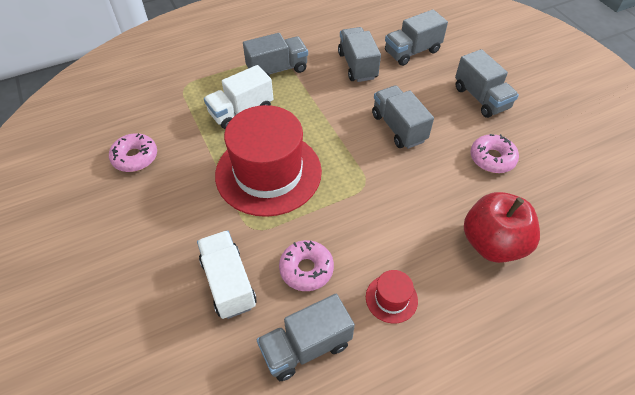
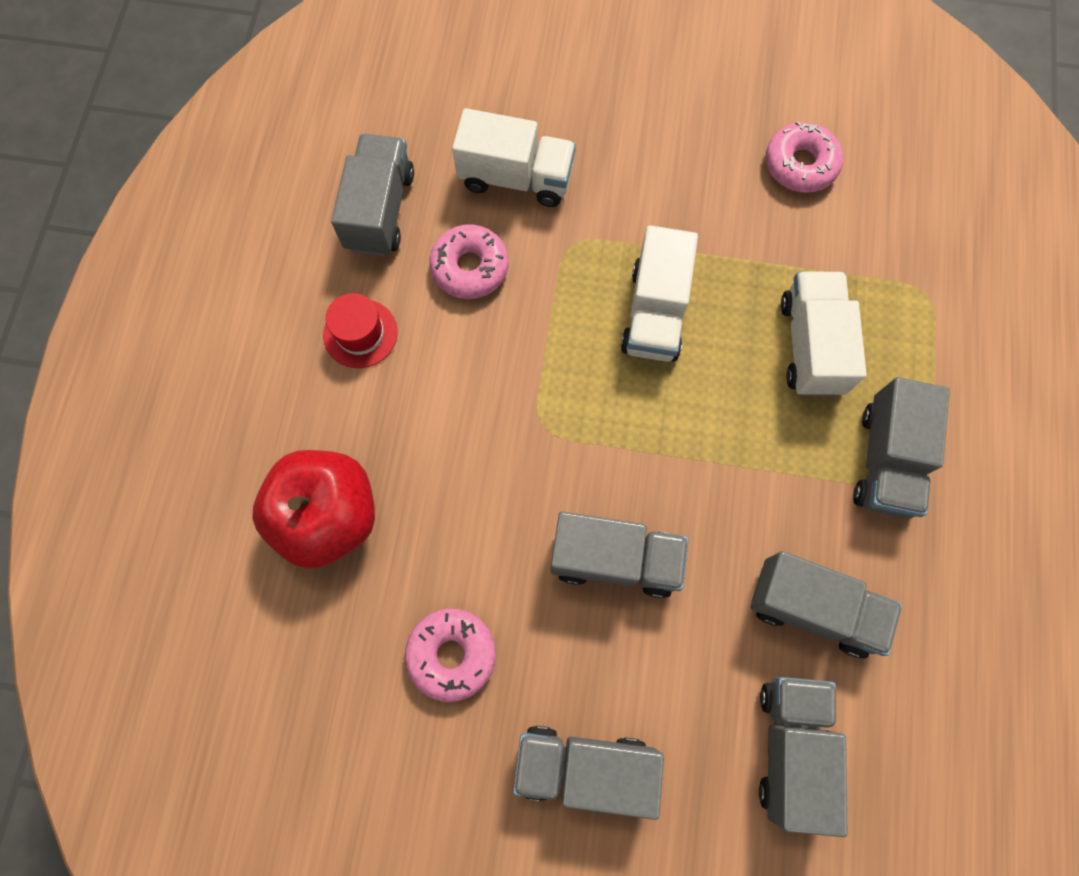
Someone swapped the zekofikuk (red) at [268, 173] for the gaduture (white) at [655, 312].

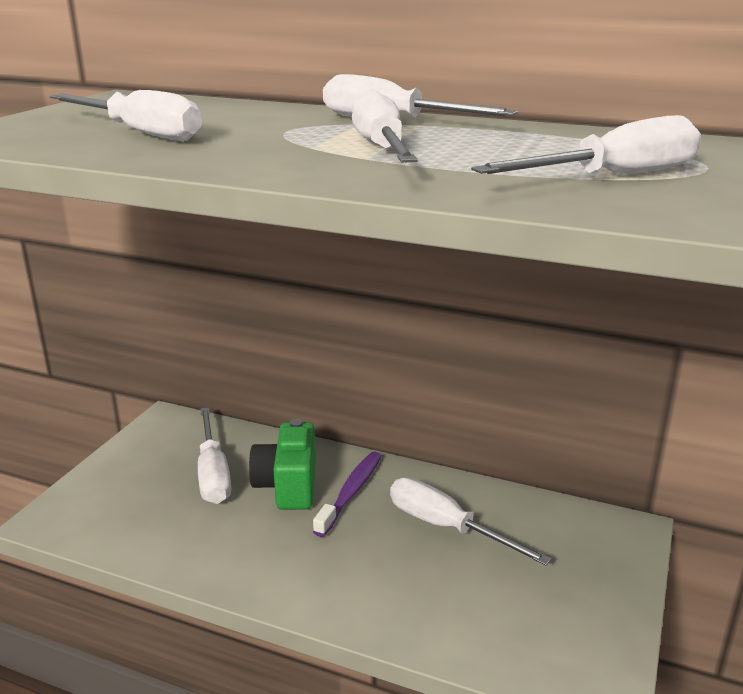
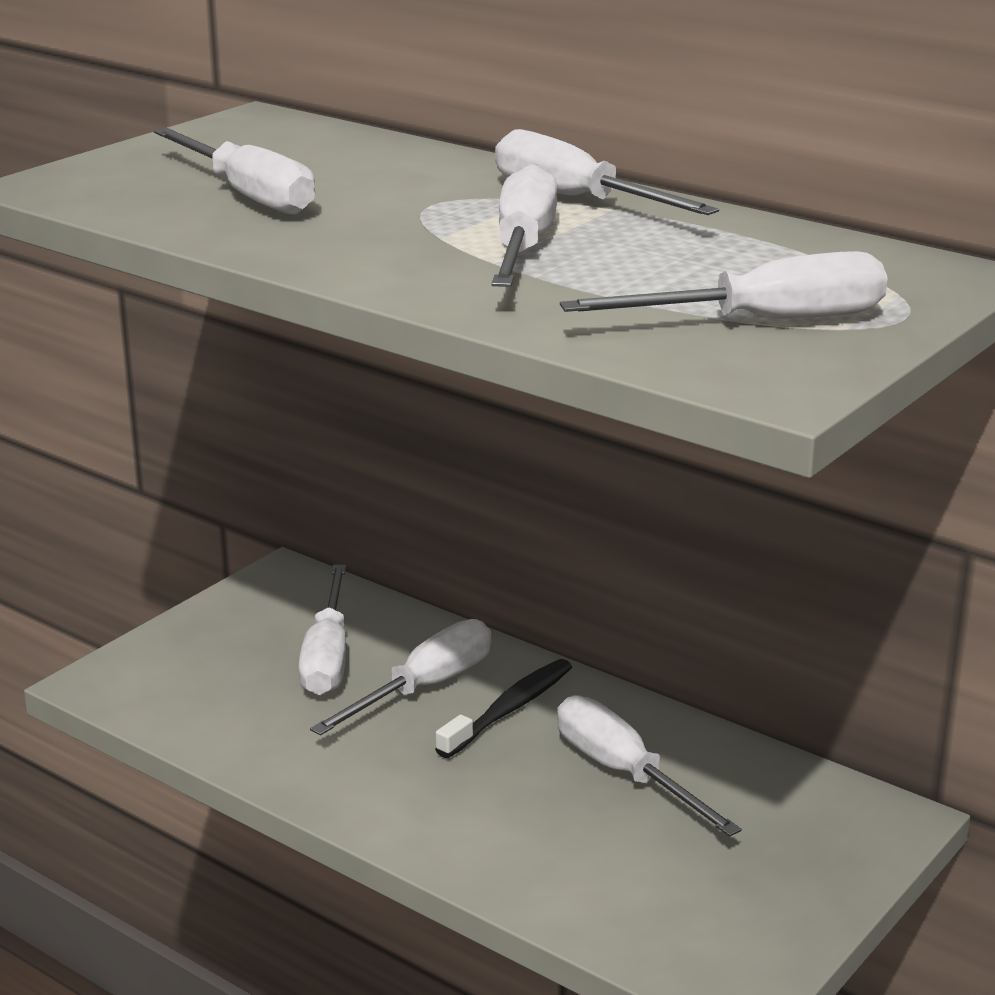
Someone swapped the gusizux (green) at [287, 486] for the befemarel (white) at [424, 688]. Someone repainted the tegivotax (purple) at [351, 492], which became the tegivotax (black) at [509, 709].

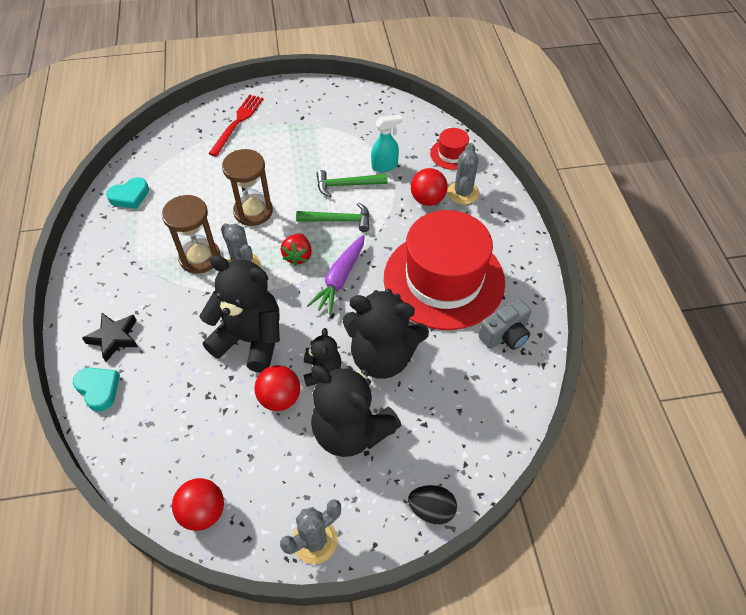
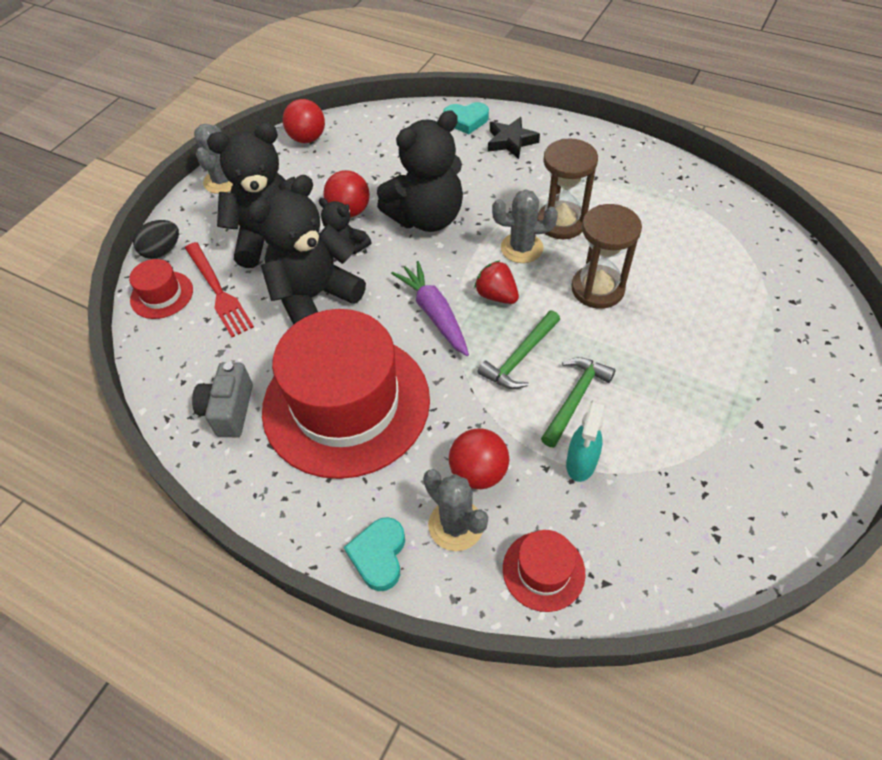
Someone put down the zekofikuk (red) at [162, 295]. Someone carried the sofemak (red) from [237, 123] to [218, 291]. Someone carried the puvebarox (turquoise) from [130, 196] to [379, 555].

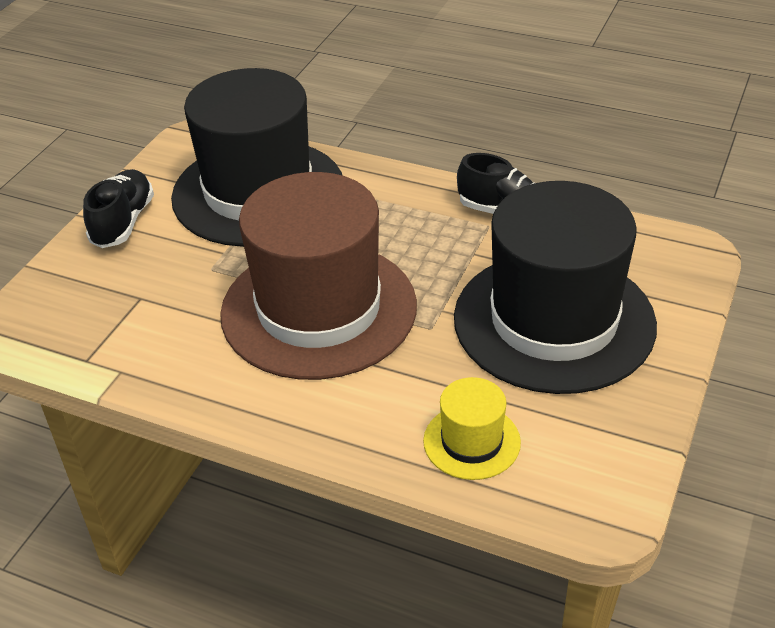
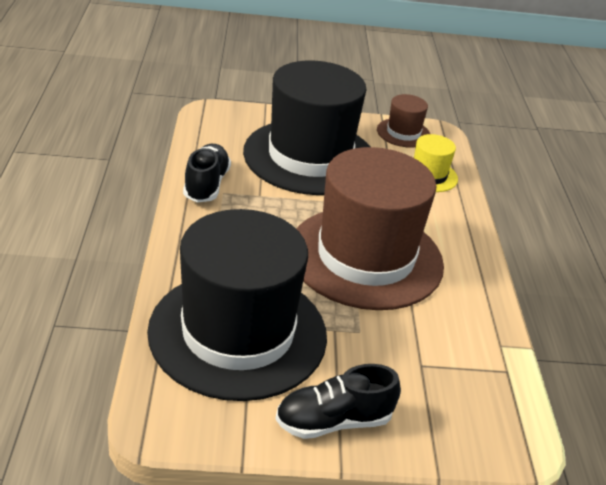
Someone put down the zekofikuk (brown) at [403, 133].

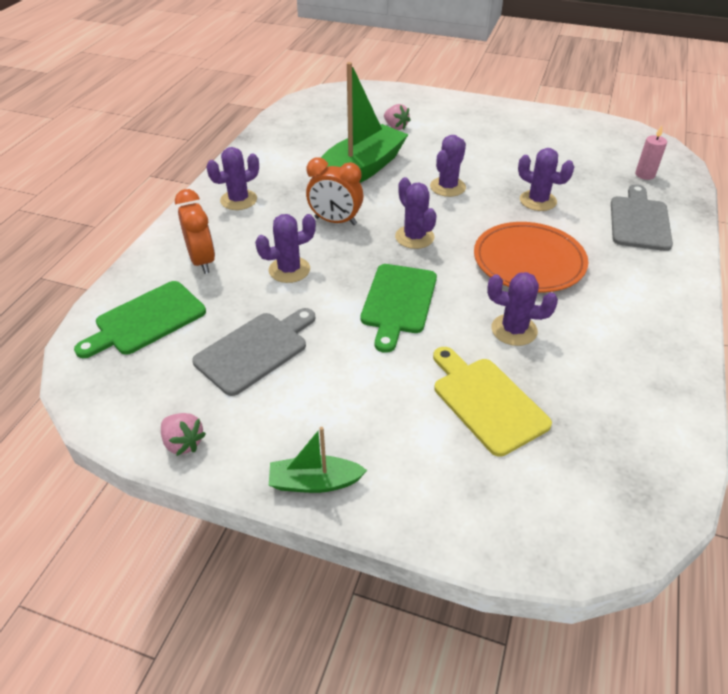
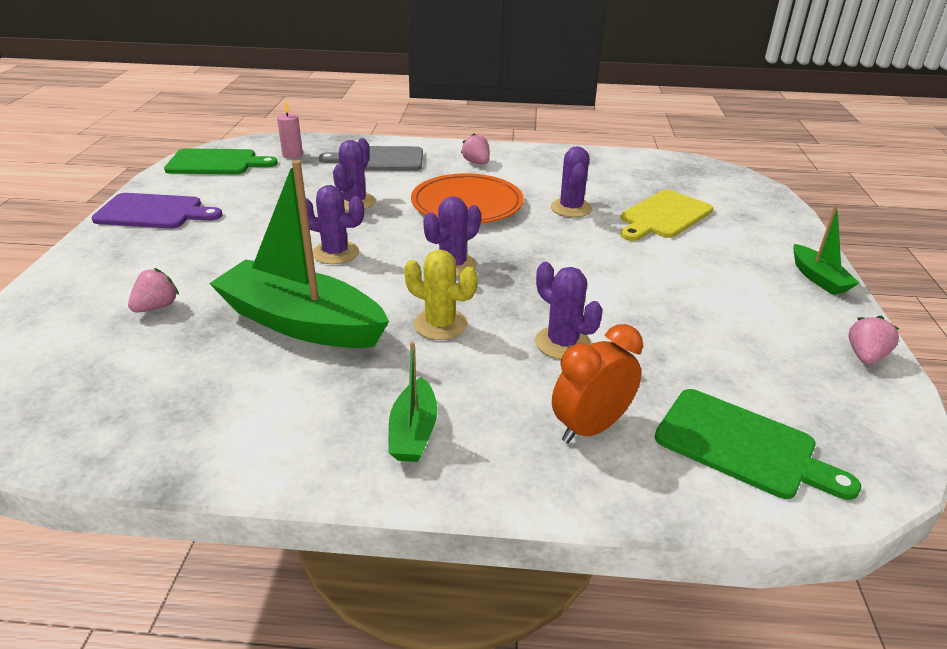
Someone put down the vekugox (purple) at [153, 212]. Someone carried the vekugox (green) from [398, 302] to [216, 163]. Someone swapped the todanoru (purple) at [238, 200] for the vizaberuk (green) at [413, 432]. Someone swapped the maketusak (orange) at [335, 221] for the todanoru (yellow) at [440, 324]. Someone put down the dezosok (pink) at [476, 163]. Someone took away the vekugox (grey) at [255, 350].

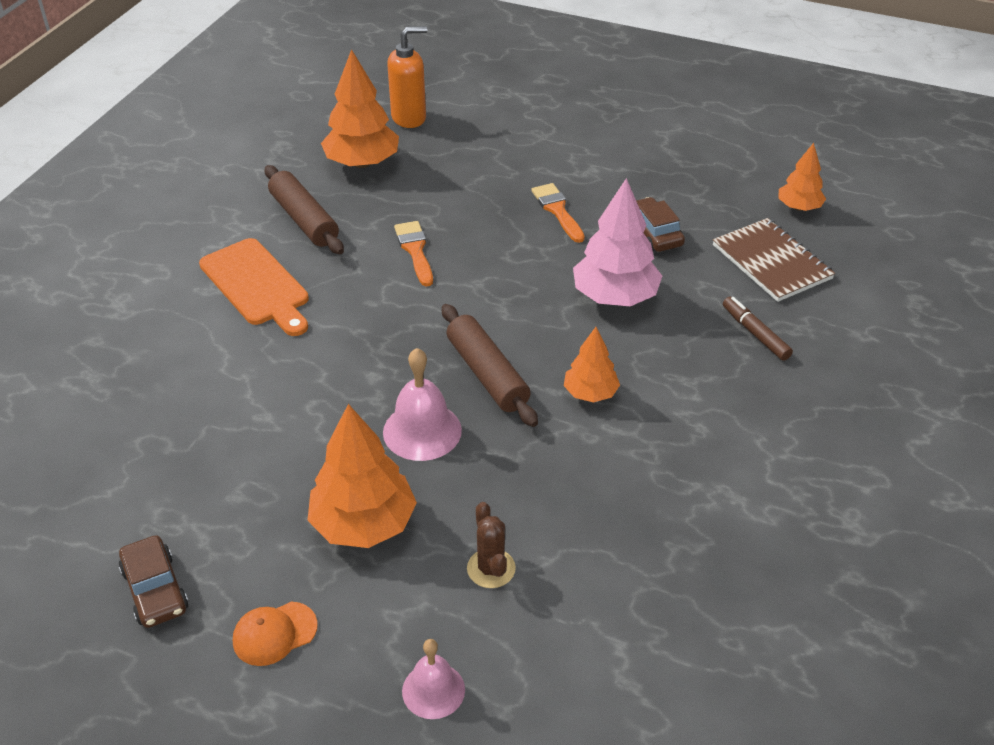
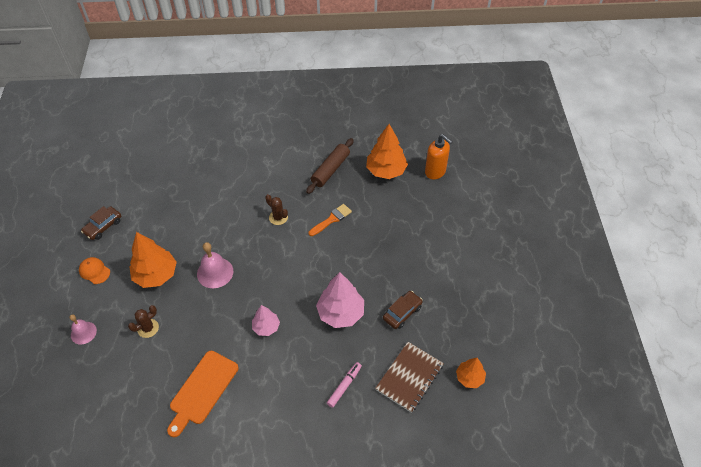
Someone carried the vekugox (orange) from [257, 285] to [202, 390]. Someone repainted the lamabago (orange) at [590, 393], which became the lamabago (pink) at [266, 327]. Someone put down the todanoru (brown) at [278, 217]. Someone repainted the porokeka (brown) at [755, 333], which became the porokeka (pink) at [344, 386]. Someone took away the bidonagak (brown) at [487, 374]. Someone took away the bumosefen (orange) at [557, 210].

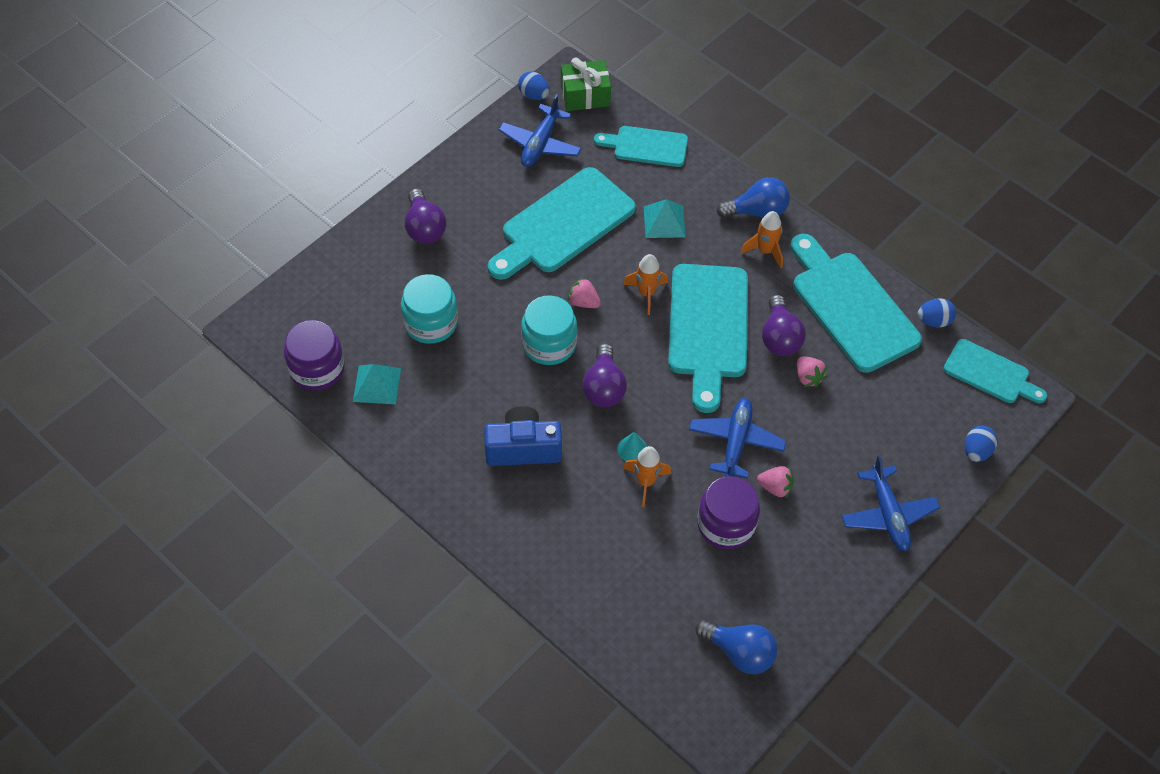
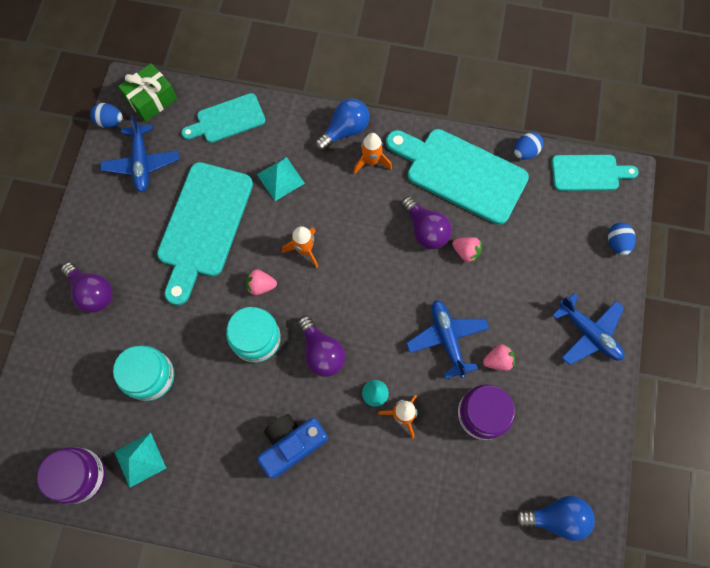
Someone took away the vekugox (turquoise) at [708, 328].

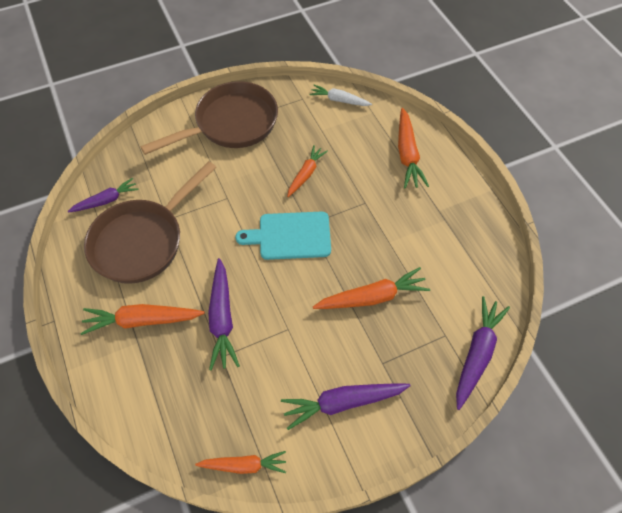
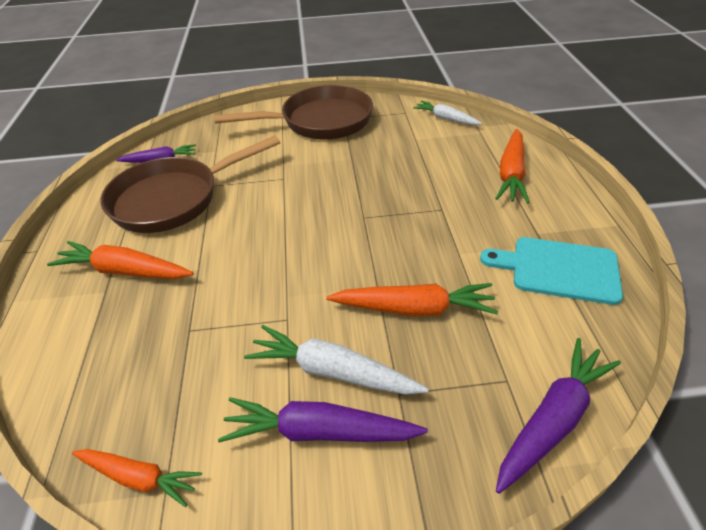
Someone put down the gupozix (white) at [332, 371]. Someone carried the vekugox (turquoise) from [290, 236] to [559, 269]. Someone took away the gupozix (purple) at [222, 319]. Someone took away the gupozix (orange) at [306, 174].

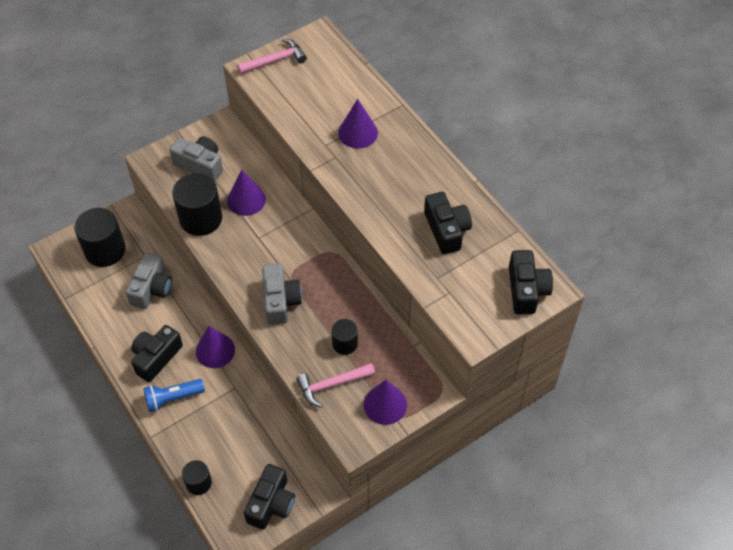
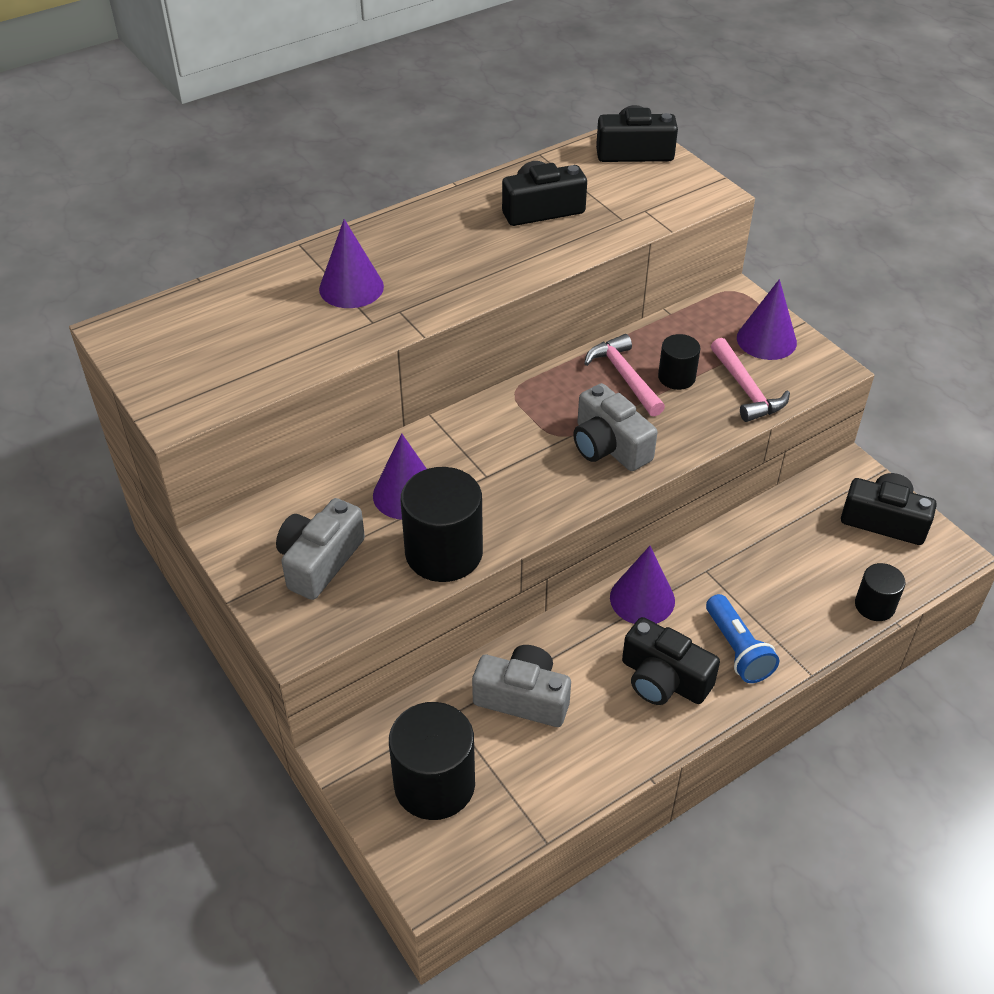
Someone rotated the gusizux (grey) at [280, 301] by 120 degrees counterclockwise. Someone carried the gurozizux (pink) from [275, 60] to [624, 376].

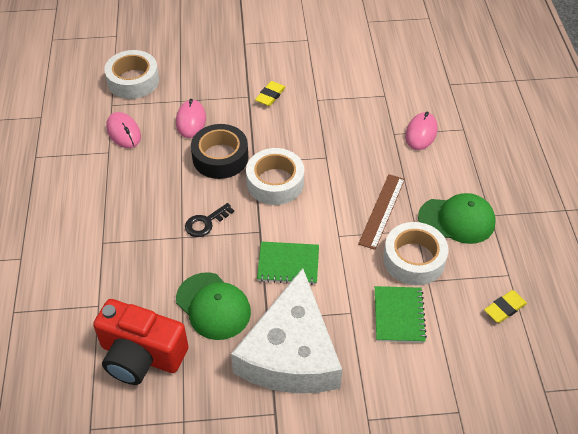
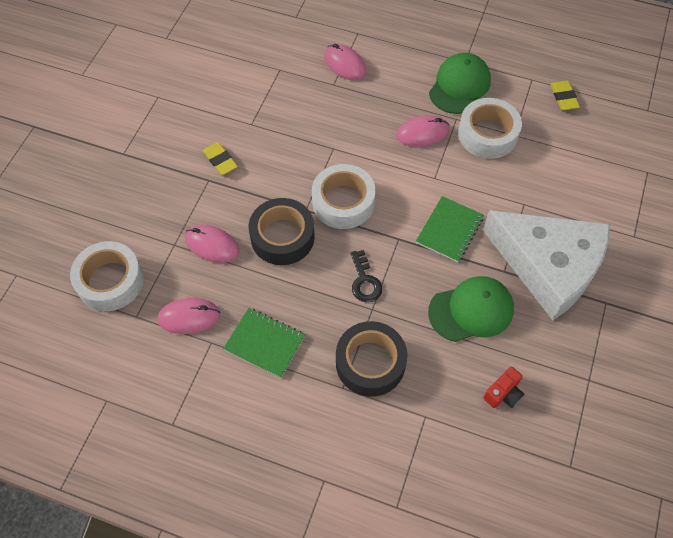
Someone carried the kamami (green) from [399, 315] to [264, 343]. Someone put down the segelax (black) at [370, 363]. Someone swapped the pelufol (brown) at [382, 211] for the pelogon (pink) at [422, 133]. Someone scaled the gusizux (red) at [141, 355] by 0.43.

